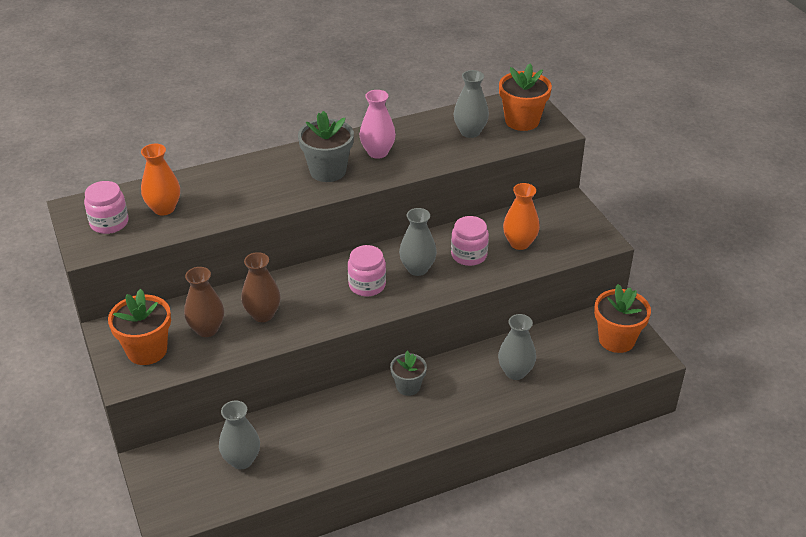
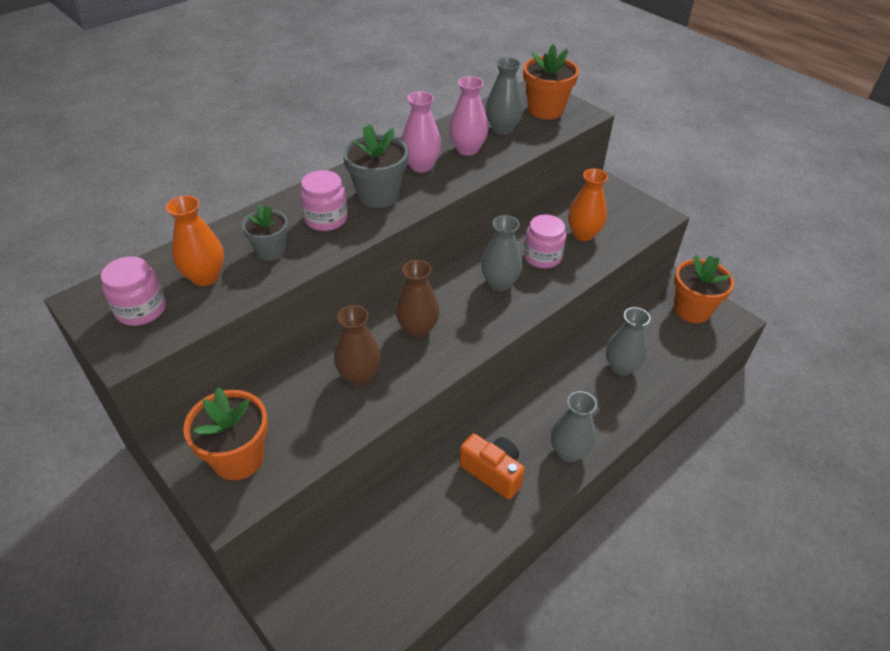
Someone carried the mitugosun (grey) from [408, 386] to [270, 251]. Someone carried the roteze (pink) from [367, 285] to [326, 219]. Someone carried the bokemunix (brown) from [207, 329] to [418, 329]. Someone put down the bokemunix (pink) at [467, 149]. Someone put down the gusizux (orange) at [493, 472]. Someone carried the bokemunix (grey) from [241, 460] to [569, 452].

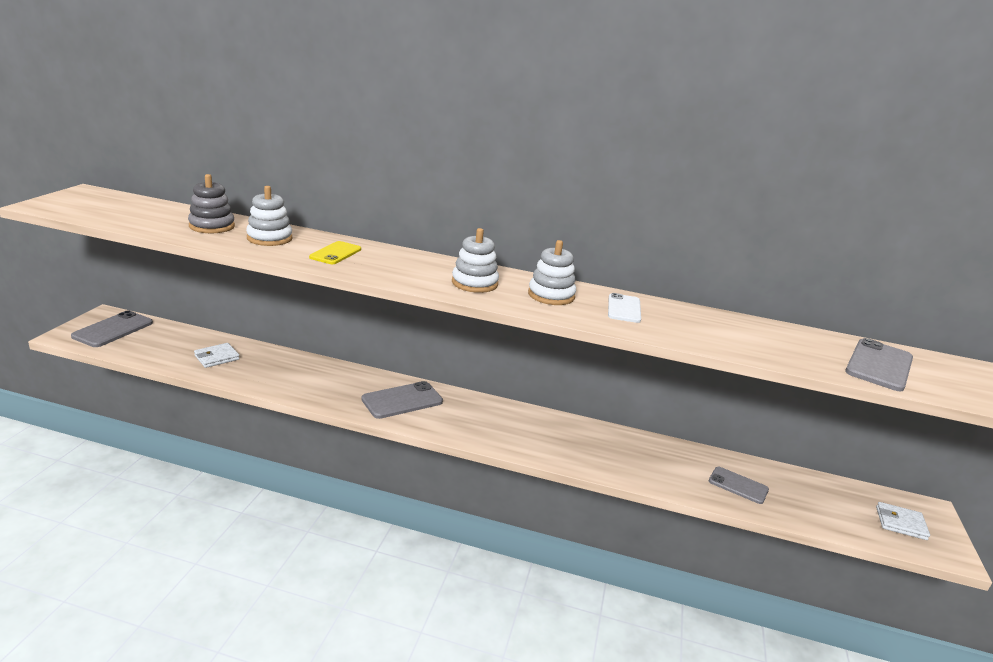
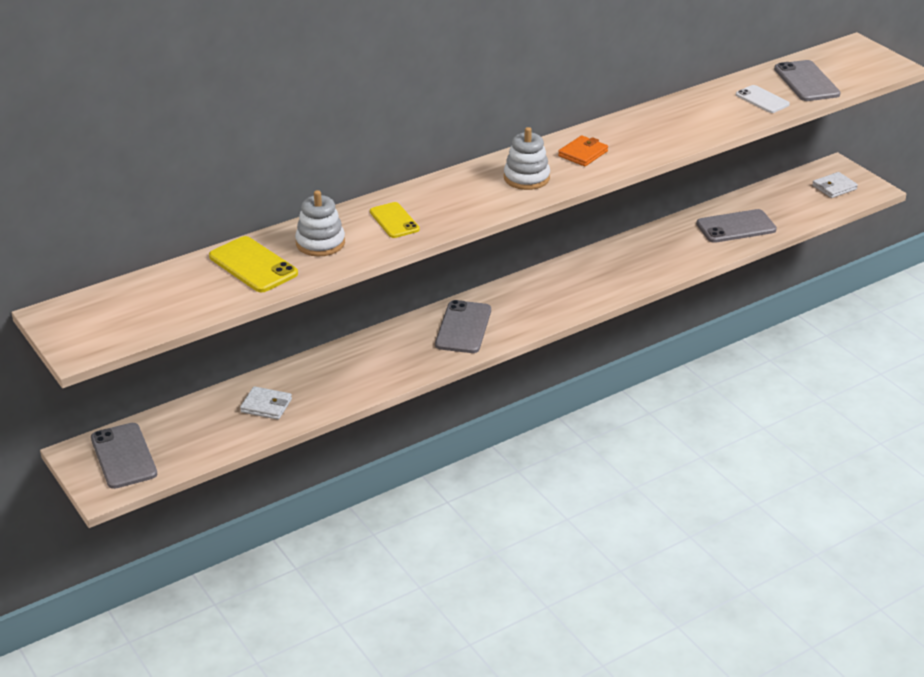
Someone swapped the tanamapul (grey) at [212, 226] for the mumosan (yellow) at [253, 265]. Someone rotated the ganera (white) at [217, 357] by 75 degrees counterclockwise. Someone swapped the tanamapul (white) at [551, 295] for the ganera (orange) at [583, 154]. Someone scaled the mumosan (grey) at [738, 485] by 1.51. Someone carried the mumosan (white) from [624, 308] to [762, 100].

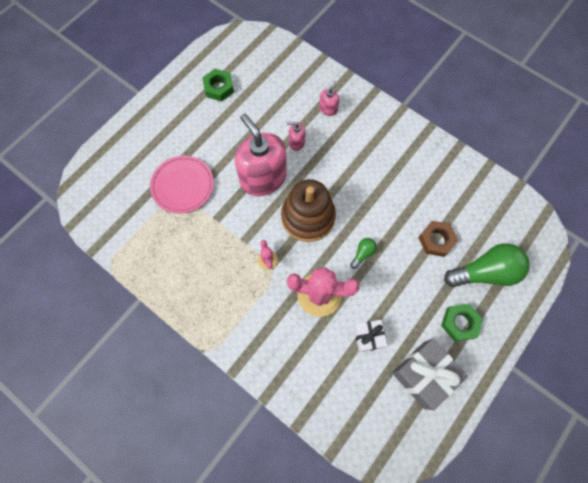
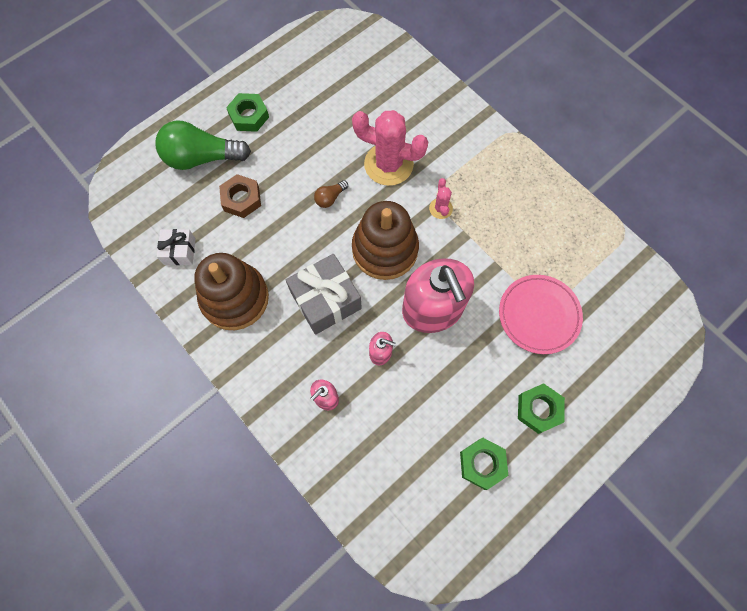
Someone carried the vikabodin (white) from [368, 337] to [179, 251]. Someone put down the tanamapul (brown) at [235, 298]. Someone carried the vikabodin (grey) from [424, 374] to [326, 300]. Someone repainted the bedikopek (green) at [362, 253], which became the bedikopek (brown) at [330, 198]. Someone put down the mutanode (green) at [539, 409].

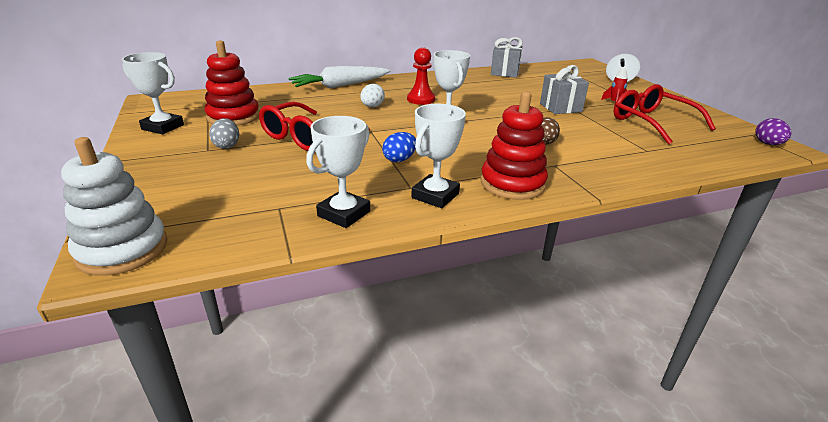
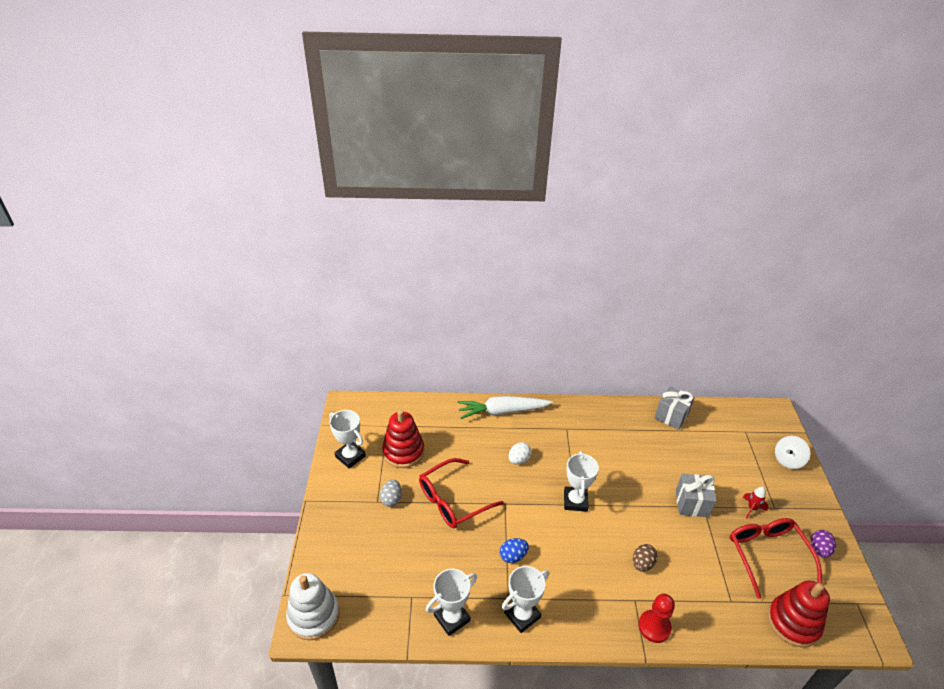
Someone carried the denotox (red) from [421, 99] to [654, 627]. Someone carried the tanamapul (red) from [512, 184] to [793, 622]. Someone carried the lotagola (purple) from [768, 144] to [819, 549].

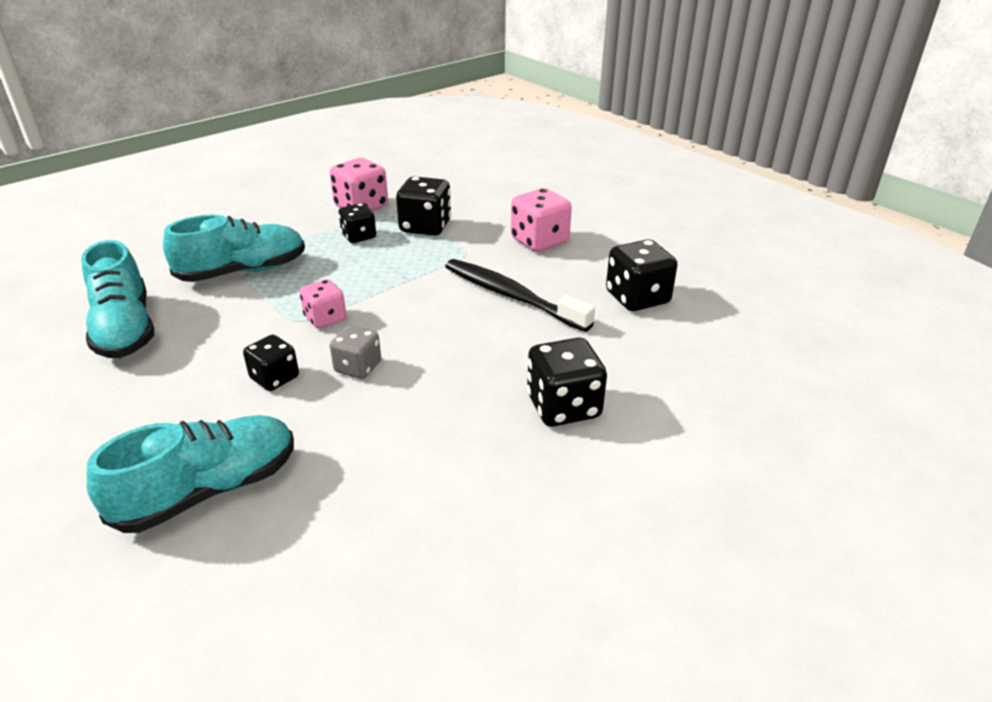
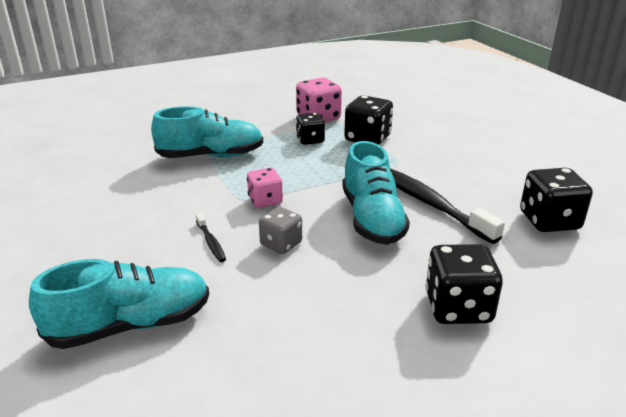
Someone swapped the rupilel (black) at [274, 378] for the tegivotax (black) at [211, 242]. Someone carried the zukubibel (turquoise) from [125, 329] to [372, 219]. Someone took away the rupilel (pink) at [539, 241].

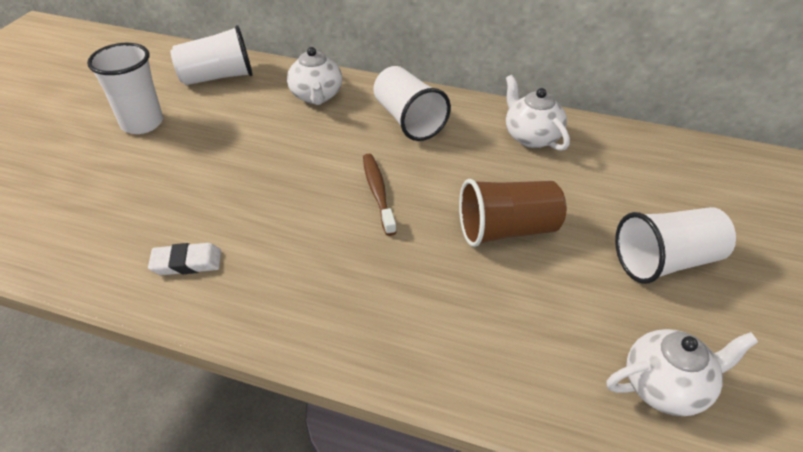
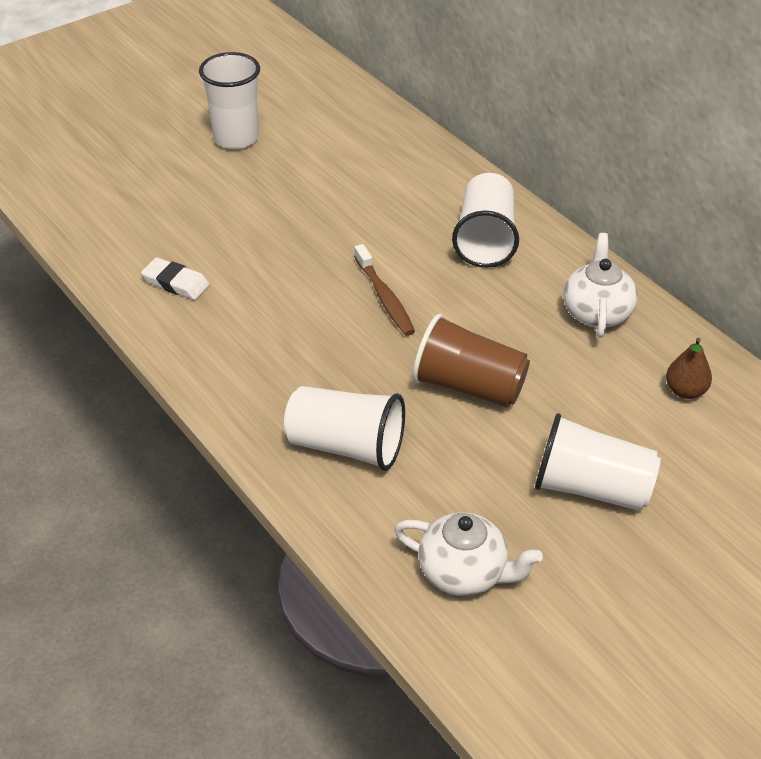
Someone carried the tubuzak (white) from [217, 77] to [346, 446]. Someone rotated the tegivotax (brown) at [378, 193] by 135 degrees clockwise. Someone put down the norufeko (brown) at [685, 391]. Someone took away the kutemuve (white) at [316, 96].

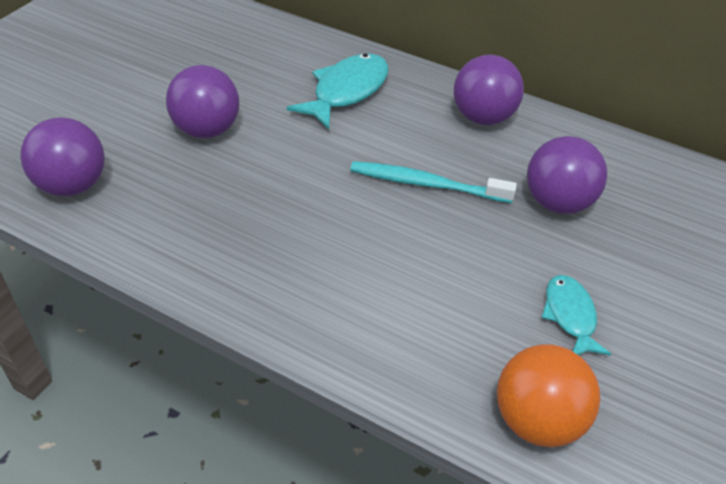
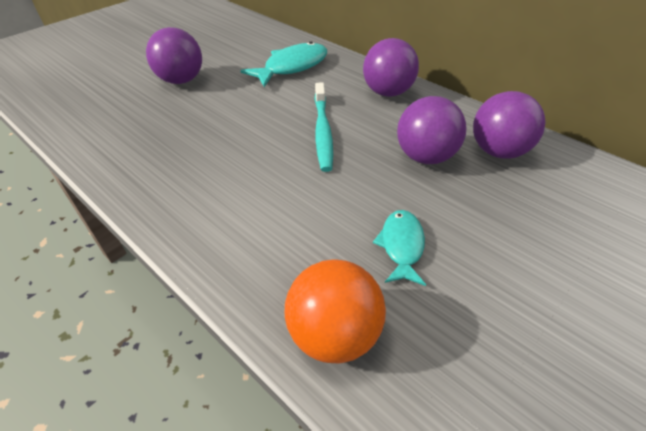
Someone rotated the tegivotax (turquoise) at [427, 184] by 120 degrees counterclockwise. Someone carried the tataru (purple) from [72, 185] to [497, 151].

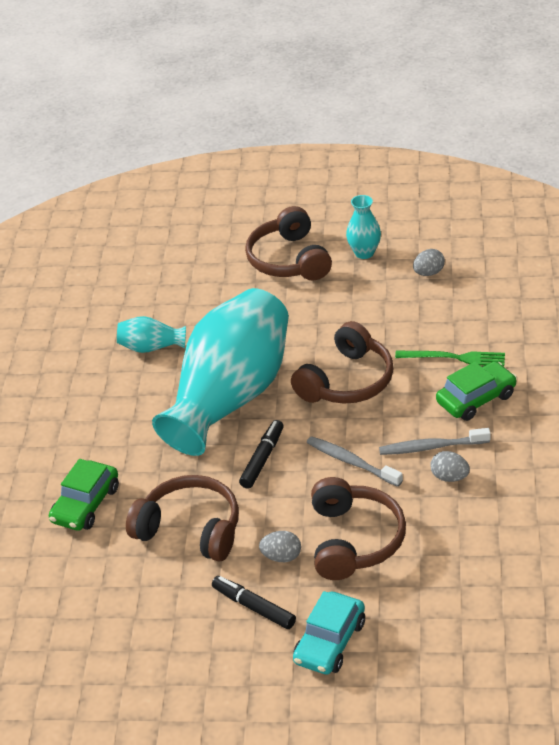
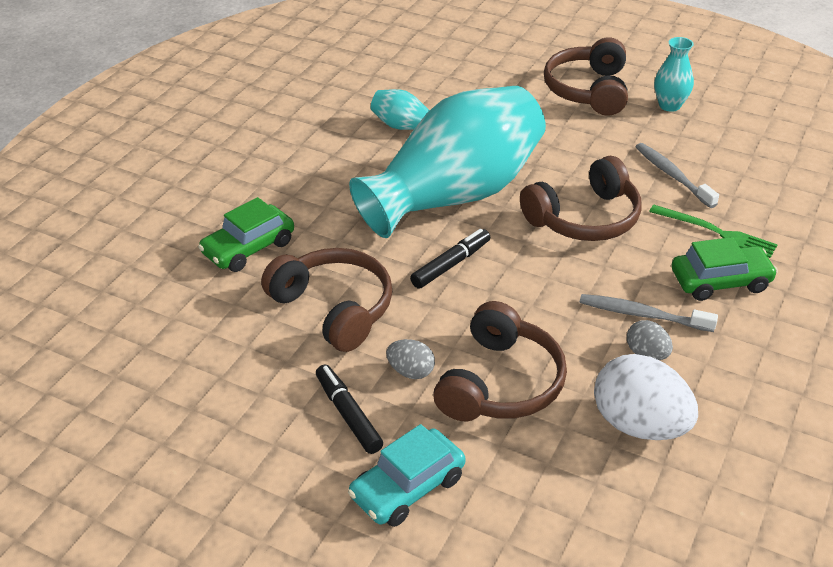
Someone put down the lotagola (white) at [639, 425]. Someone carried the tegivotax (grey) from [351, 462] to [672, 175]. Someone took away the lotagola (grey) at [428, 273].

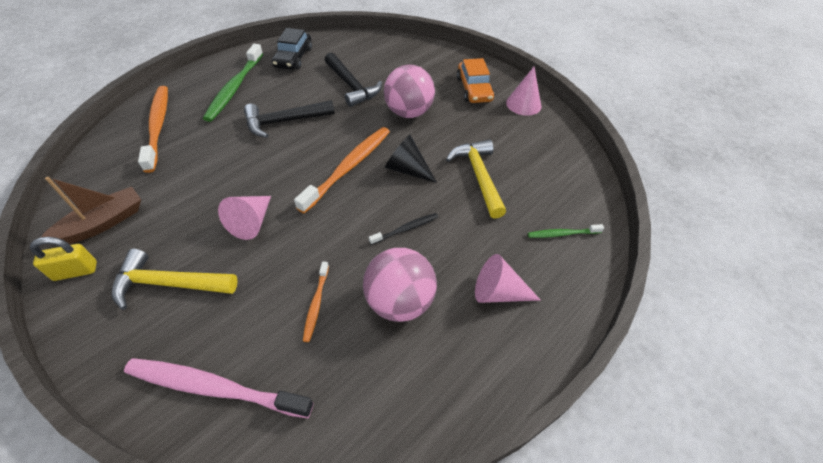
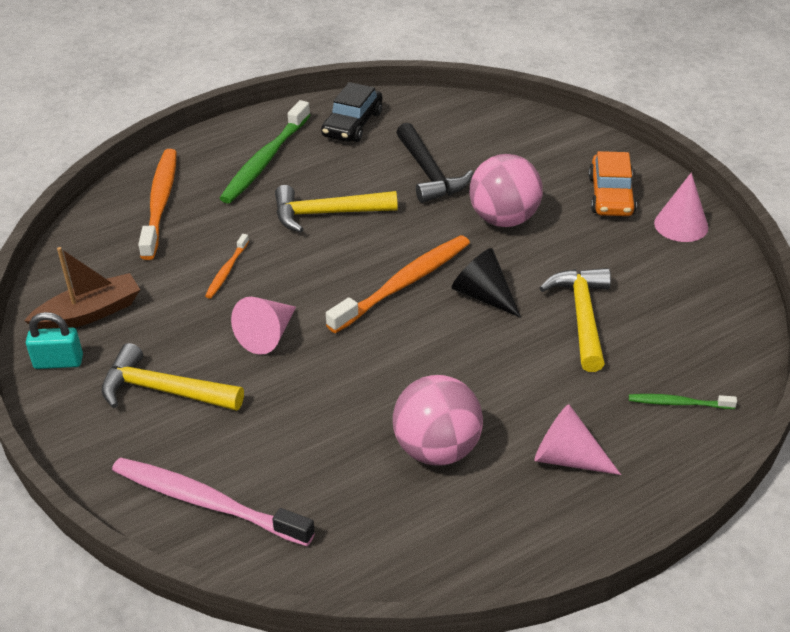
Someone repainted the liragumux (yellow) at [75, 271], which became the liragumux (turquoise) at [58, 362]. Someone carried the tegivotax (orange) from [316, 304] to [227, 271]. Someone repainted the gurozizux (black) at [284, 121], which became the gurozizux (yellow) at [326, 214]. Someone took away the tegivotax (black) at [406, 229].

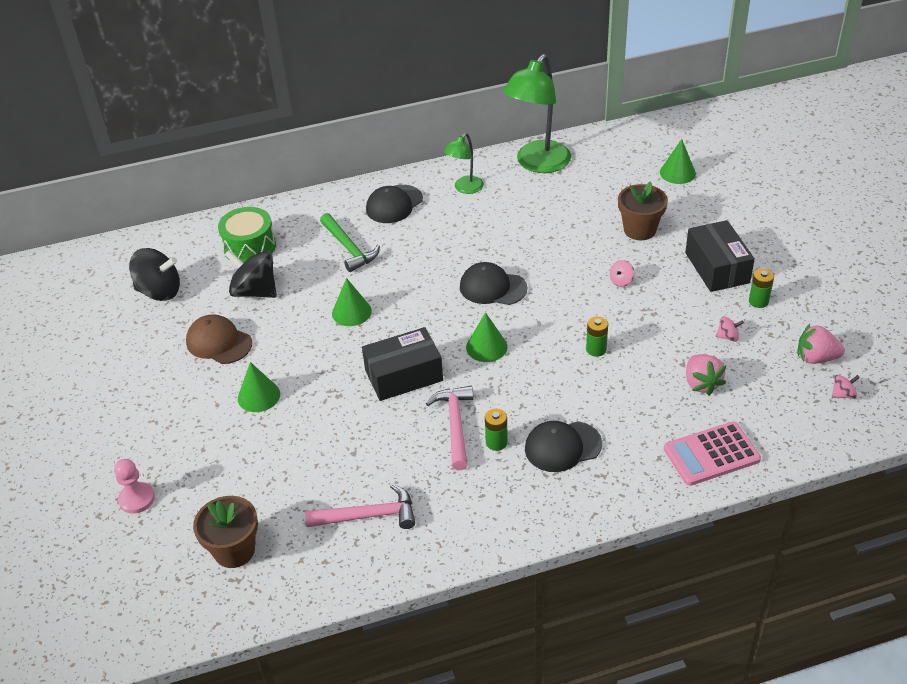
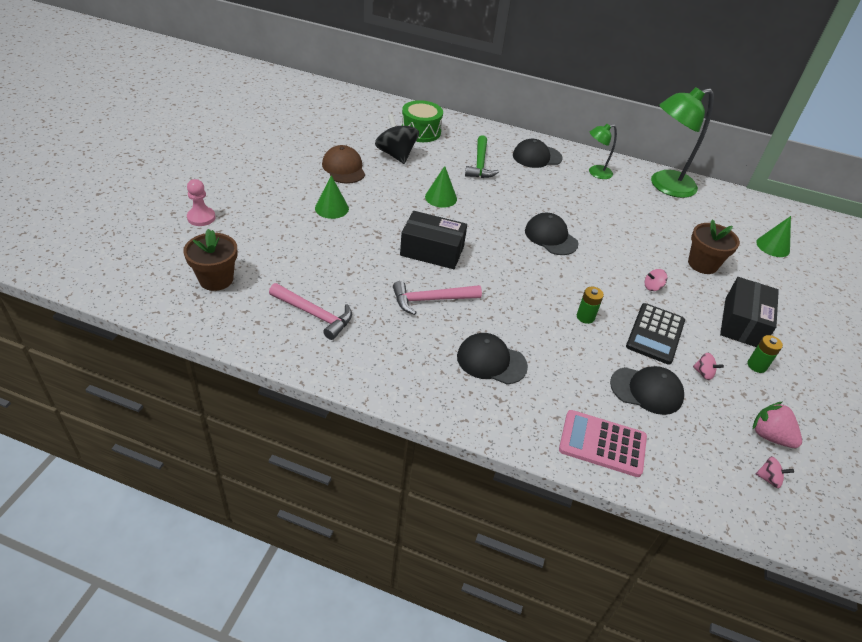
Someone rotated the gurozizux (pink) at [455, 425] by 135 degrees counterclockwise. Someone swapped the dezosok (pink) at [701, 383] for the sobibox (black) at [646, 390]. Someone put down the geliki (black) at [655, 334]. Someone took away the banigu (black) at [159, 291]. Someone took away the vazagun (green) at [486, 347]. Someone took away the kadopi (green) at [496, 442].

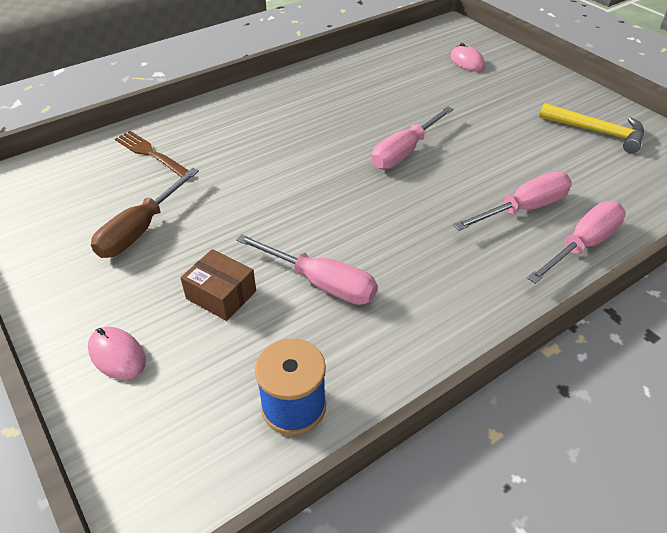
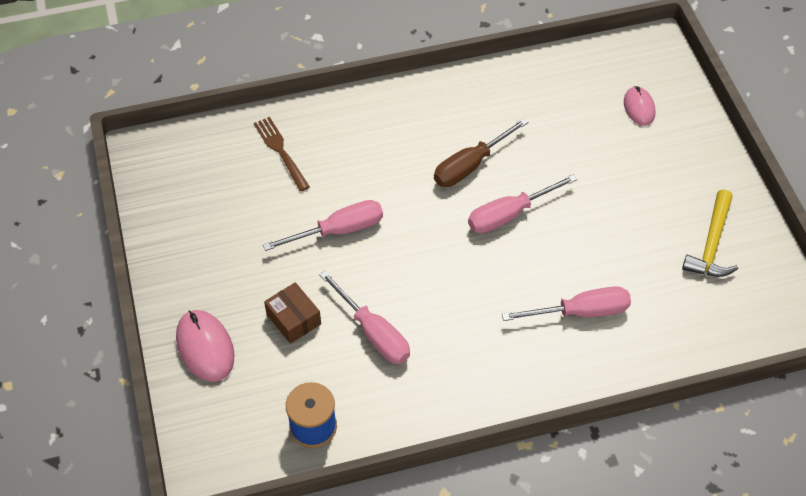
Someone scaled the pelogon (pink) at [117, 355] by 1.53. Someone carried the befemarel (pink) from [582, 245] to [339, 230]. Someone carried the befemarel (brown) from [140, 230] to [470, 165]. Someone rotated the gurozizux (yellow) at [597, 132] by 60 degrees clockwise.

